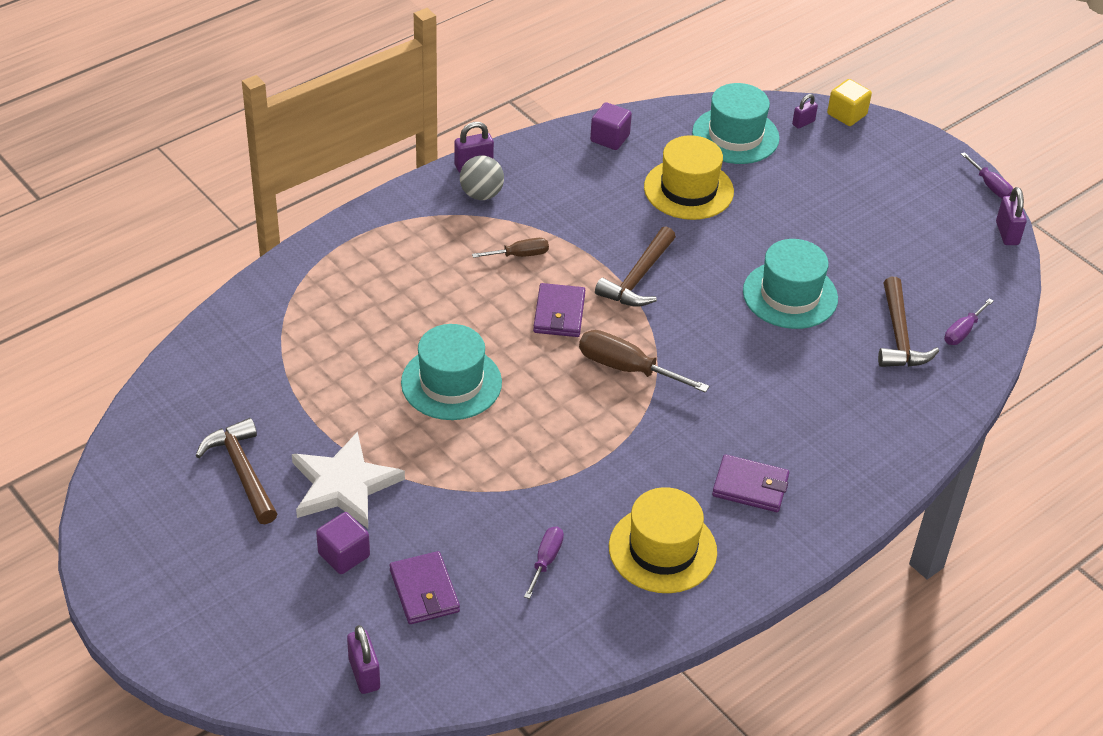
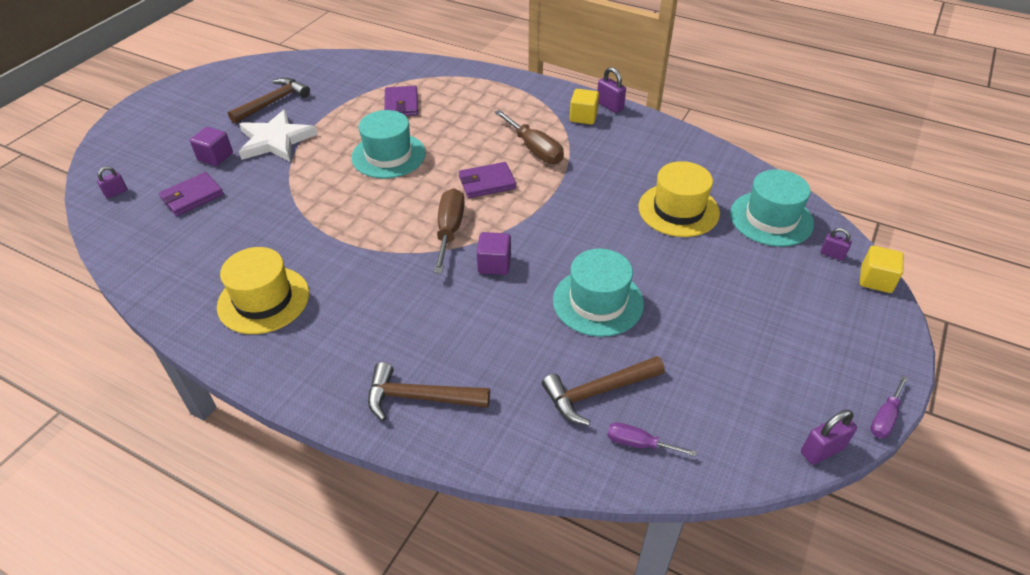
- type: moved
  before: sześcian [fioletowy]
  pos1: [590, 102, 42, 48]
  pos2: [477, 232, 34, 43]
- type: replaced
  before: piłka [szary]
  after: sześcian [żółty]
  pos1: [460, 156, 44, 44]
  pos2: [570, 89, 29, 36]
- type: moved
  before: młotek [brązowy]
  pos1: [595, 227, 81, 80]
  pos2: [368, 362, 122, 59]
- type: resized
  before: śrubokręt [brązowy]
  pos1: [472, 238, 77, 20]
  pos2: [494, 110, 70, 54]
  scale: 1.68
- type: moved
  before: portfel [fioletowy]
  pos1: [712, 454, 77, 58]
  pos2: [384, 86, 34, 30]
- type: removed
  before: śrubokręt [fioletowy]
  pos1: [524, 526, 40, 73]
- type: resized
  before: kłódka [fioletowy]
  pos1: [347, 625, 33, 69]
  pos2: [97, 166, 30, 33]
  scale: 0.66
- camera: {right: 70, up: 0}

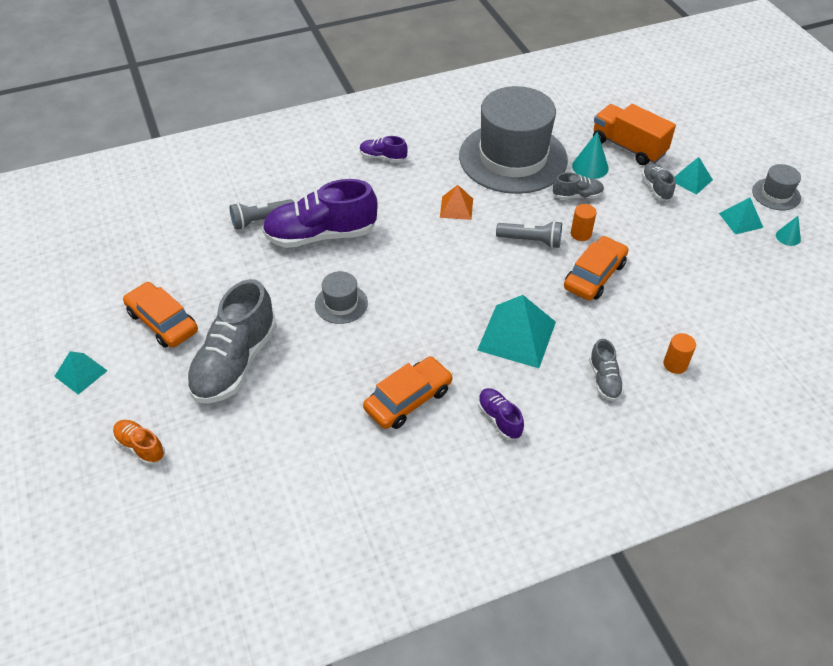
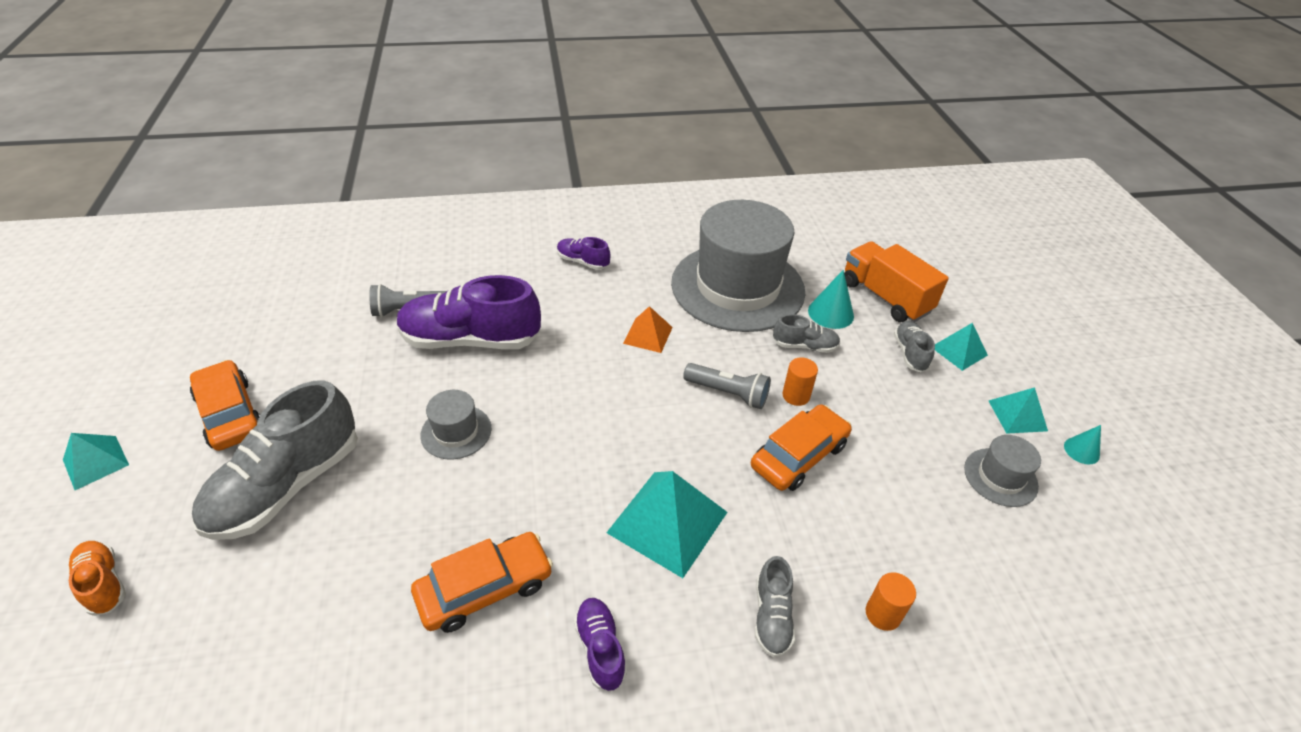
- type: moved
  before: kapelusz [szary]
  pos1: [752, 164, 49, 46]
  pos2: [964, 435, 77, 72]
- camera: {right: 10, up: -5}

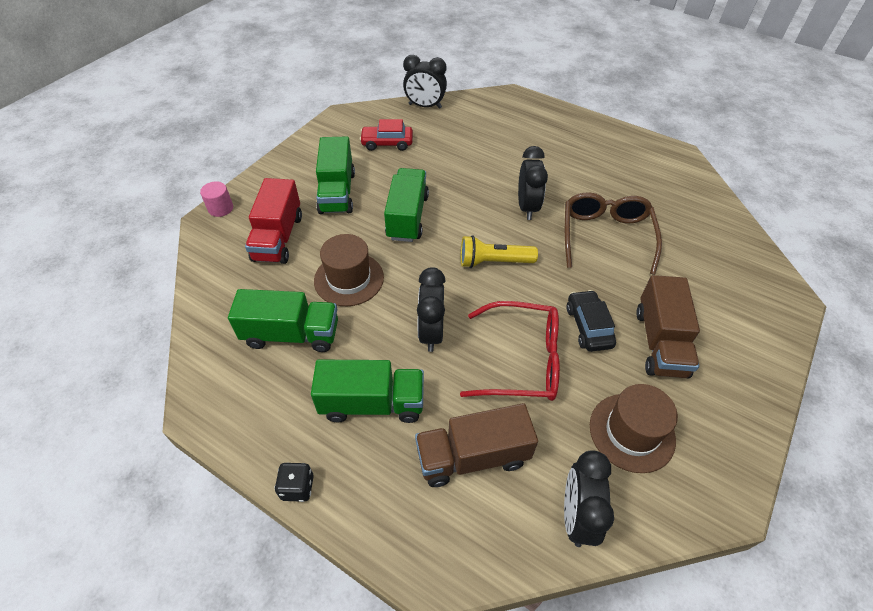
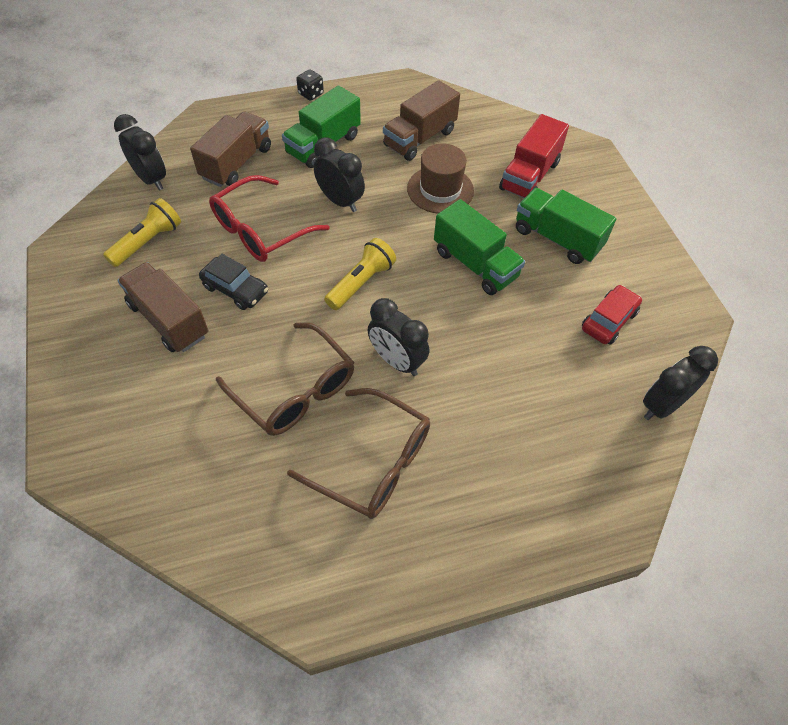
- type: turned
  before: ciężarówka [czerwony]
  pos1: [245, 178, 57, 86]
  pos2: [499, 114, 70, 84]
  turn: -105
- type: removed
  before: walec [różowy]
  pos1: [200, 181, 33, 36]
- type: recoloured
  before: ciężarówka [zielony]
  after: ciężarówka [brązowy]
  pos1: [228, 289, 110, 63]
  pos2: [383, 80, 77, 81]
- type: replaced
  before: kapelusz [brązowy]
  after: latarka [żółty]
  pos1: [590, 384, 88, 89]
  pos2: [103, 198, 78, 69]
- type: added
  after: okulary [brązowy]
  pos2: [287, 388, 143, 131]
- camera: {right: 130, up: 5}

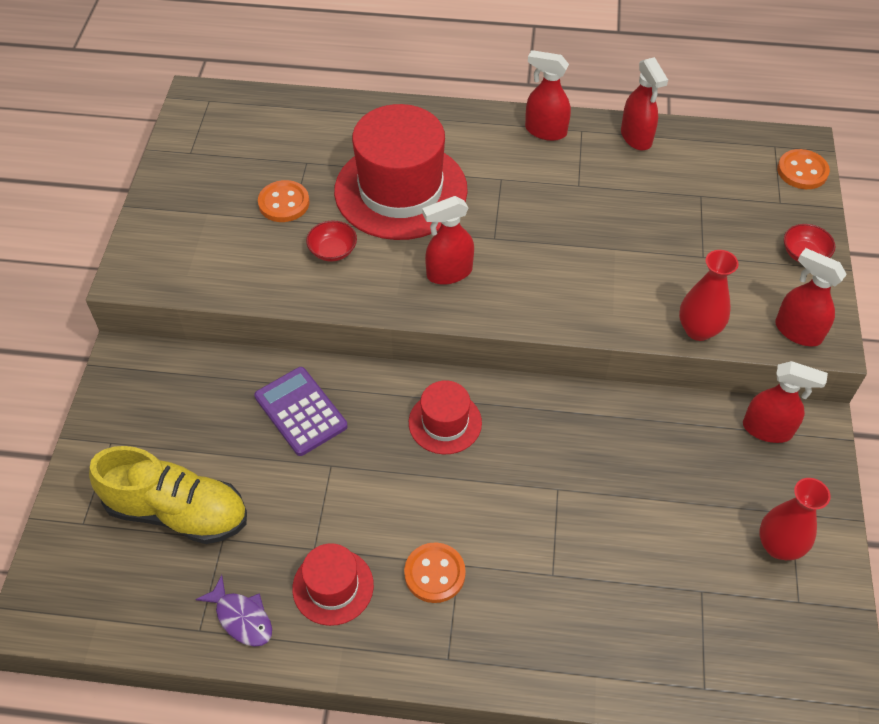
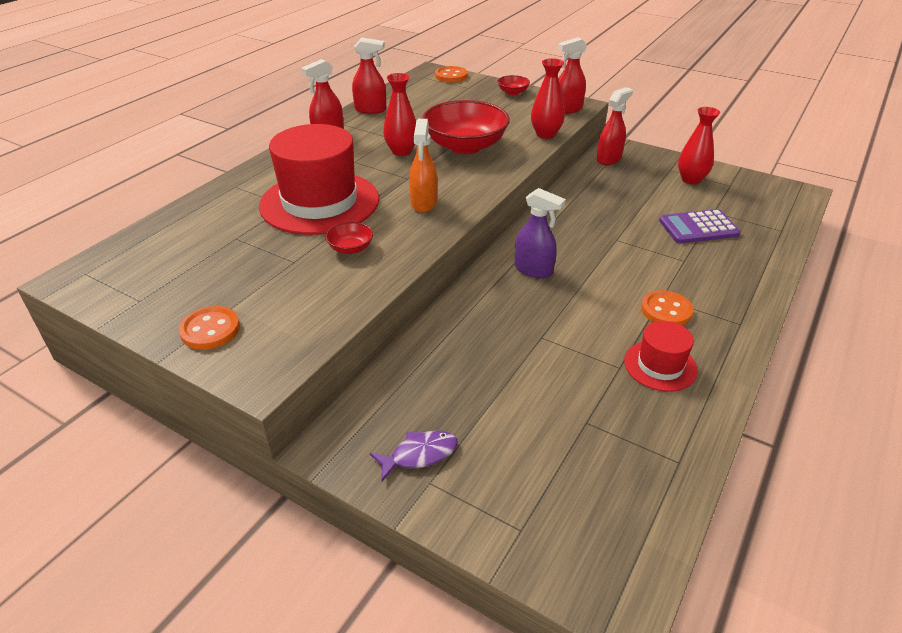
- type: moved
  before: guzik [pomarańczowy]
  pos1: [258, 180, 52, 42]
  pos2: [179, 306, 61, 44]
- type: recoloured
  before: spryskiwacz [czerwony]
  after: spryskiwacz [pomarańczowy]
  pos1: [422, 196, 52, 89]
  pos2: [409, 119, 28, 94]
- type: moved
  before: kalkulator [fioletowy]
  pos1: [254, 367, 94, 89]
  pos2: [659, 209, 82, 34]
- type: replaced
  before: kapelusz [czerwony]
  after: spryskiwacz [fioletowy]
  pos1: [409, 380, 73, 74]
  pos2: [515, 188, 51, 90]
- type: removed
  before: but [żółty]
  pos1: [89, 446, 158, 98]
- type: moved
  before: ryba [fioletowy]
  pos1: [195, 575, 77, 72]
  pos2: [370, 430, 88, 51]
- type: added
  after: wazon [czerwony]
  pos2: [383, 73, 33, 83]
- type: added
  after: miska [czerwony]
  pos2: [422, 100, 88, 54]
- camera: {right: -65, up: -15}

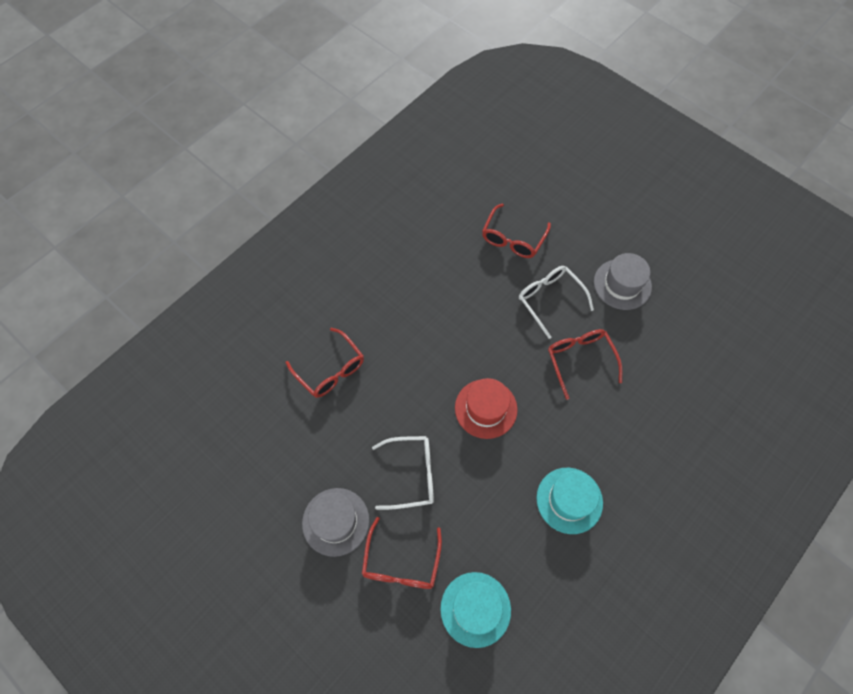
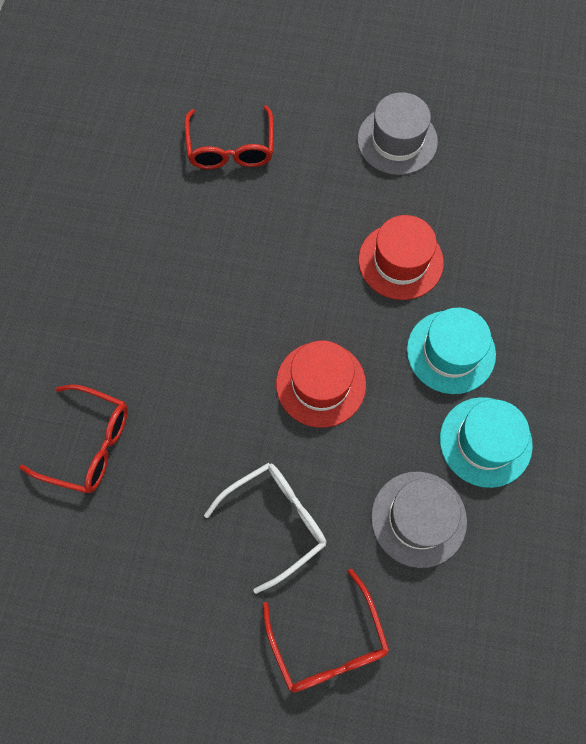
- type: removed
  before: okulary [biały]
  pos1: [519, 266, 75, 73]
- type: replaced
  before: okulary [czerwony]
  after: kapelusz [czerwony]
  pos1: [548, 329, 74, 71]
  pos2: [358, 215, 86, 85]
- type: moved
  before: kapelusz [szary]
  pos1: [302, 488, 67, 69]
  pos2: [371, 472, 96, 96]
- type: moved
  before: kapelusz [turkusowy]
  pos1: [440, 572, 71, 76]
  pos2: [407, 308, 89, 86]
- camera: {right: -30, up: 5}

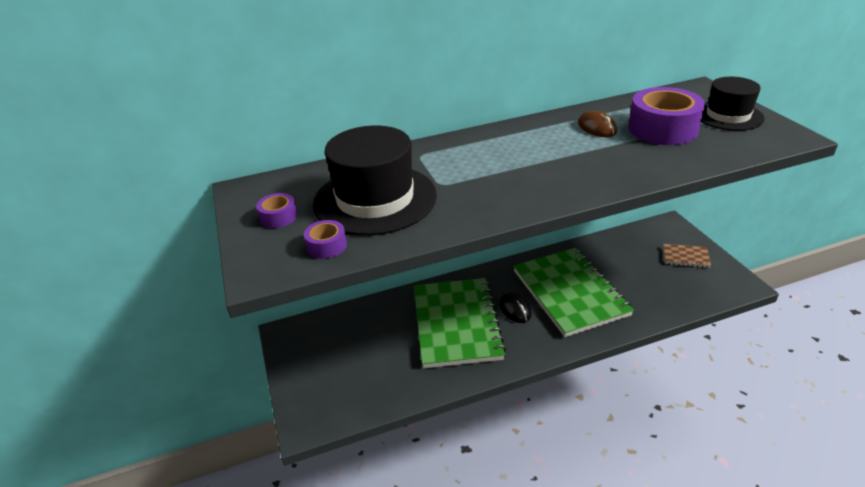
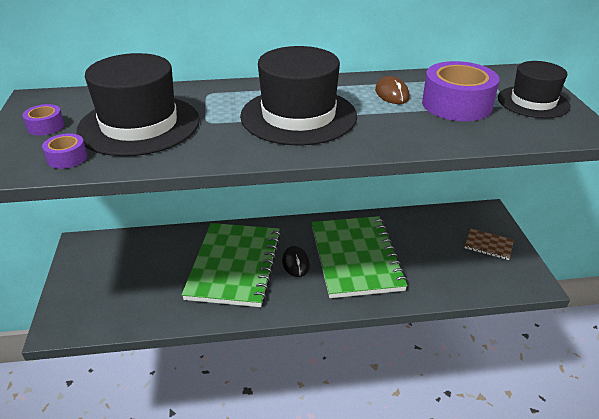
- type: added
  after: kapelusz [czarny]
  pos2: [240, 46, 117, 99]
- camera: {right: 10, up: 0}

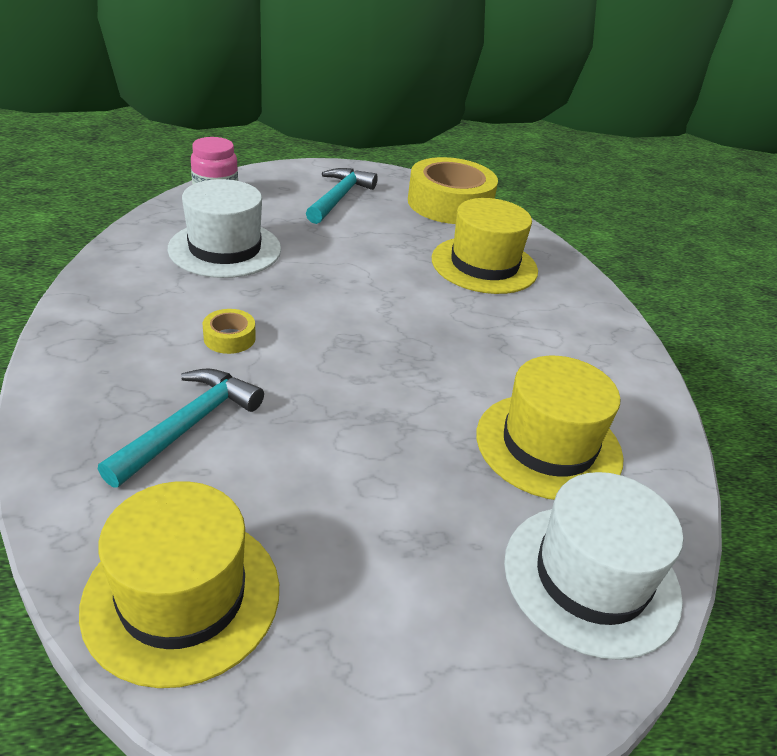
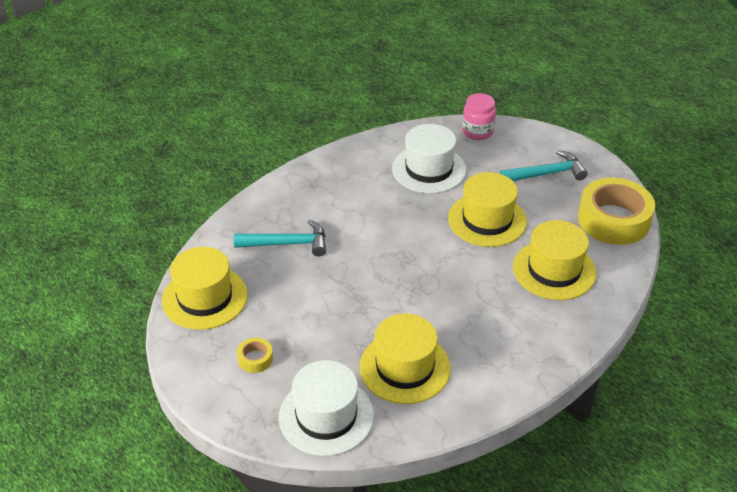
- type: moved
  before: taśma klejąca [żółty]
  pos1: [202, 309, 54, 45]
  pos2: [237, 338, 36, 35]
- type: added
  after: kapelusz [żółty]
  pos2: [448, 172, 79, 75]
- camera: {right: 60, up: 5}

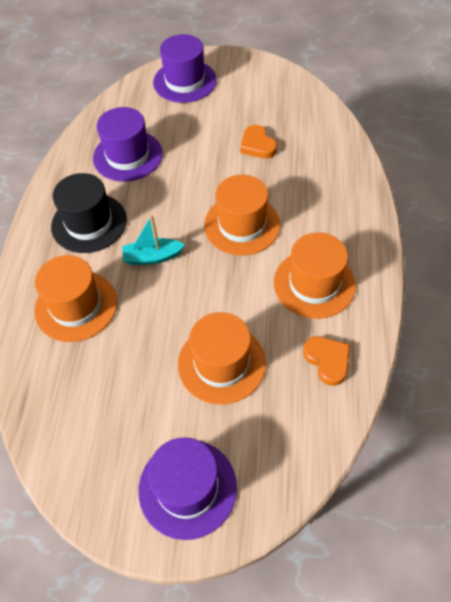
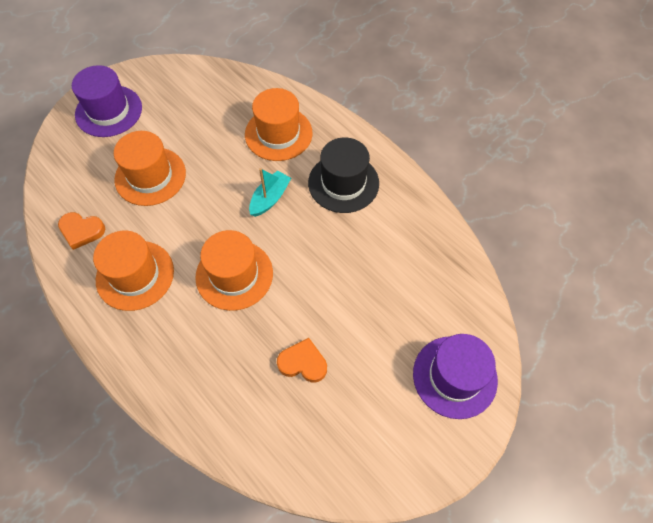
- type: removed
  before: kapelusz [fioletowy]
  pos1: [93, 107, 70, 75]
- camera: {right: 130, up: 5}

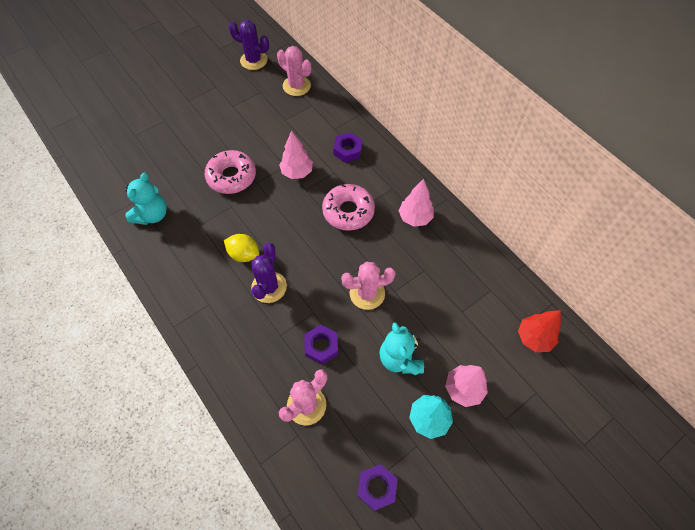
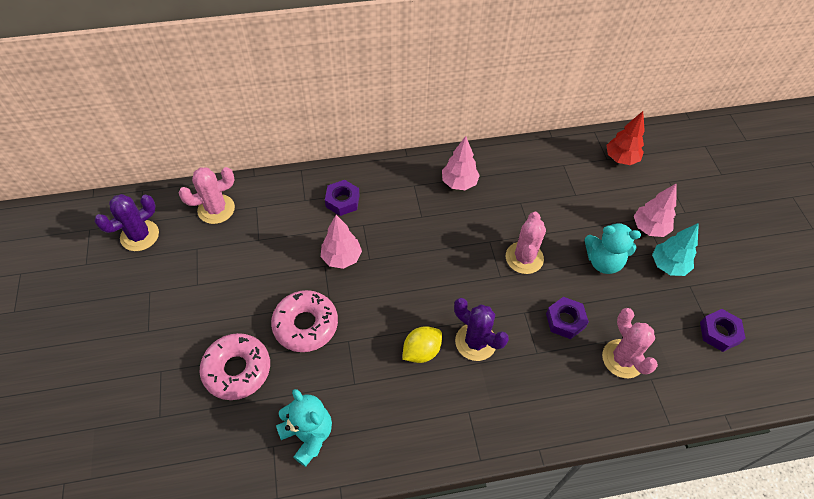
- type: moved
  before: donut [różowy]
  pos1: [322, 184, 53, 47]
  pos2: [200, 333, 70, 67]
- camera: {right: -65, up: -5}

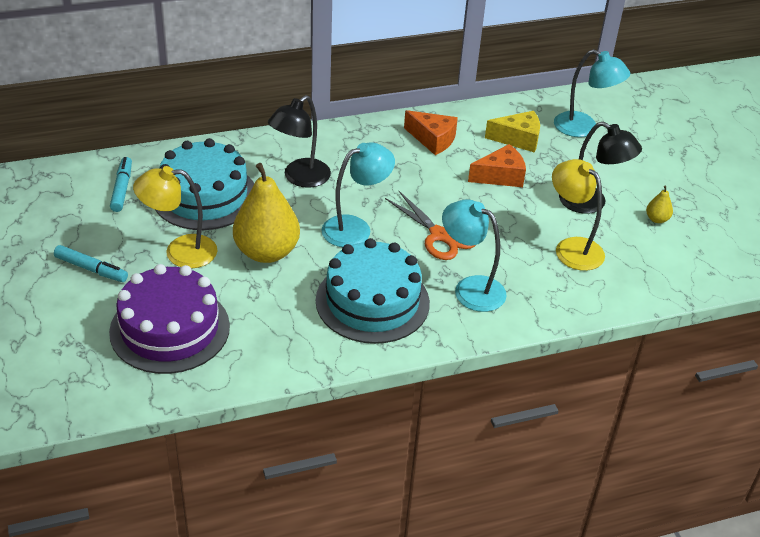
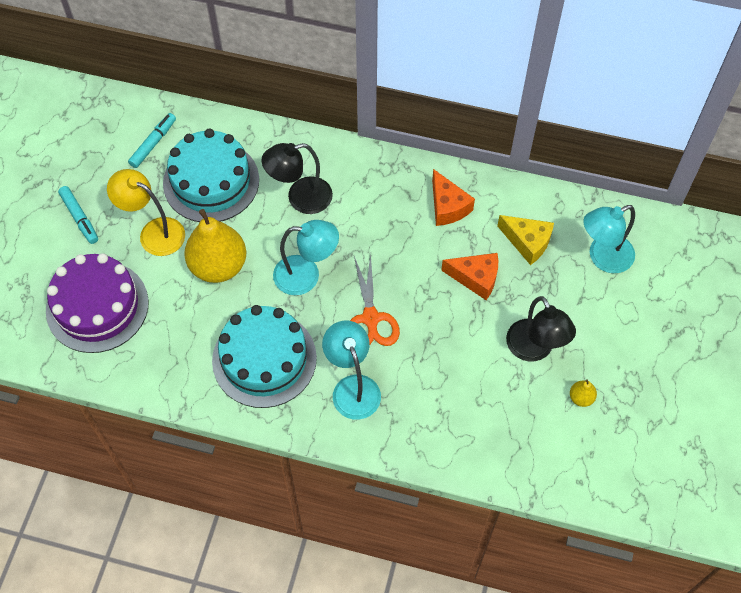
- type: turned
  before: lampka [turkusowy]
  pos1: [554, 49, 76, 88]
  pos2: [583, 205, 52, 68]
  turn: 90
- type: removed
  before: lampka [żółty]
  pos1: [552, 159, 53, 112]
- camera: {right: 35, up: 20}

